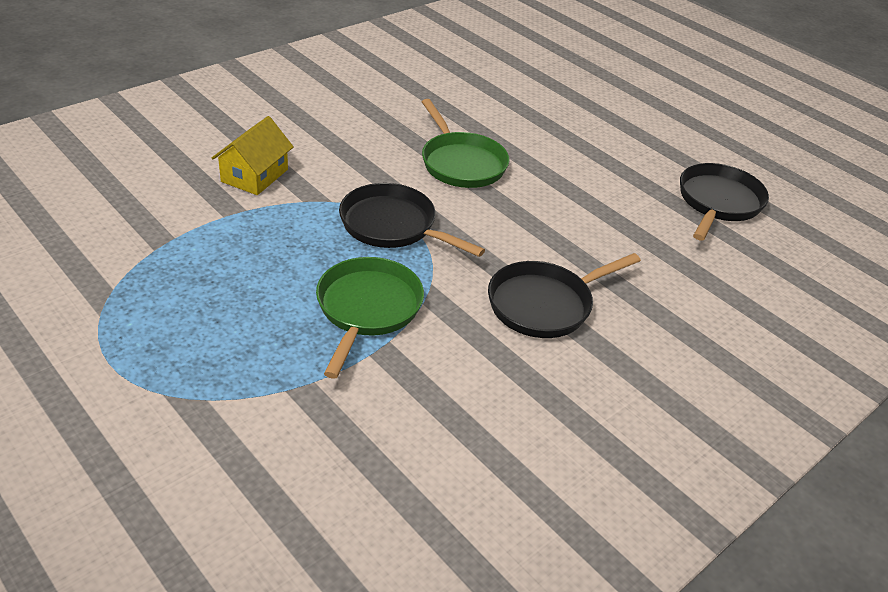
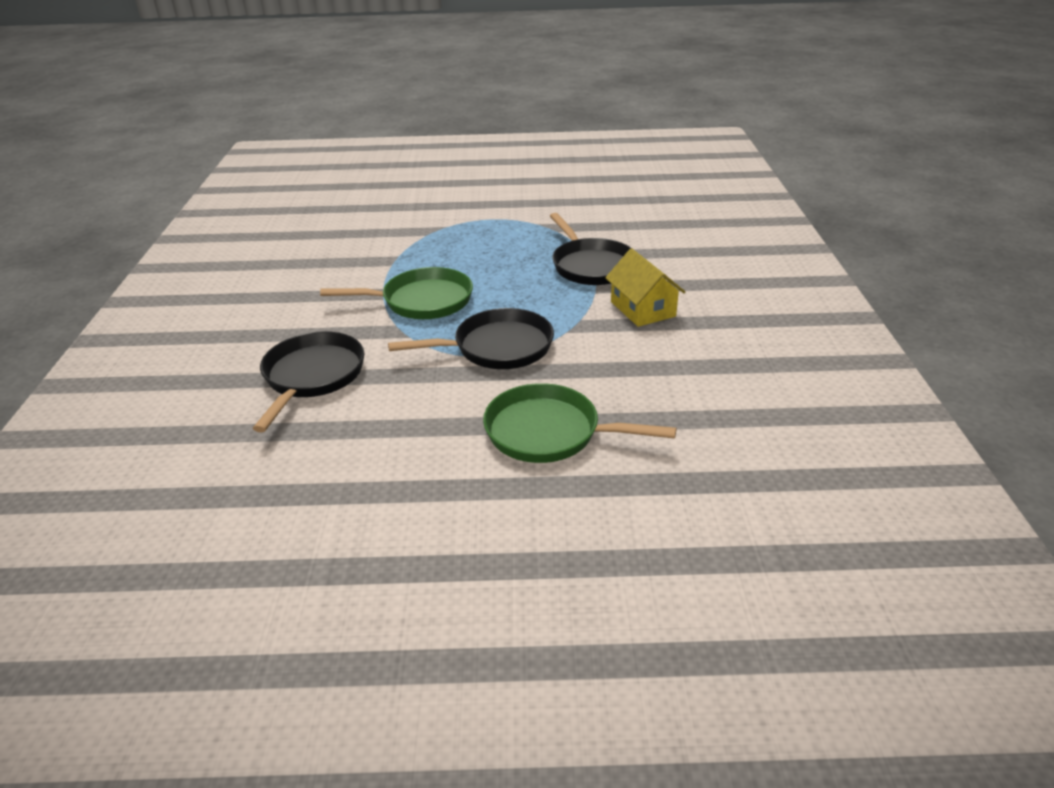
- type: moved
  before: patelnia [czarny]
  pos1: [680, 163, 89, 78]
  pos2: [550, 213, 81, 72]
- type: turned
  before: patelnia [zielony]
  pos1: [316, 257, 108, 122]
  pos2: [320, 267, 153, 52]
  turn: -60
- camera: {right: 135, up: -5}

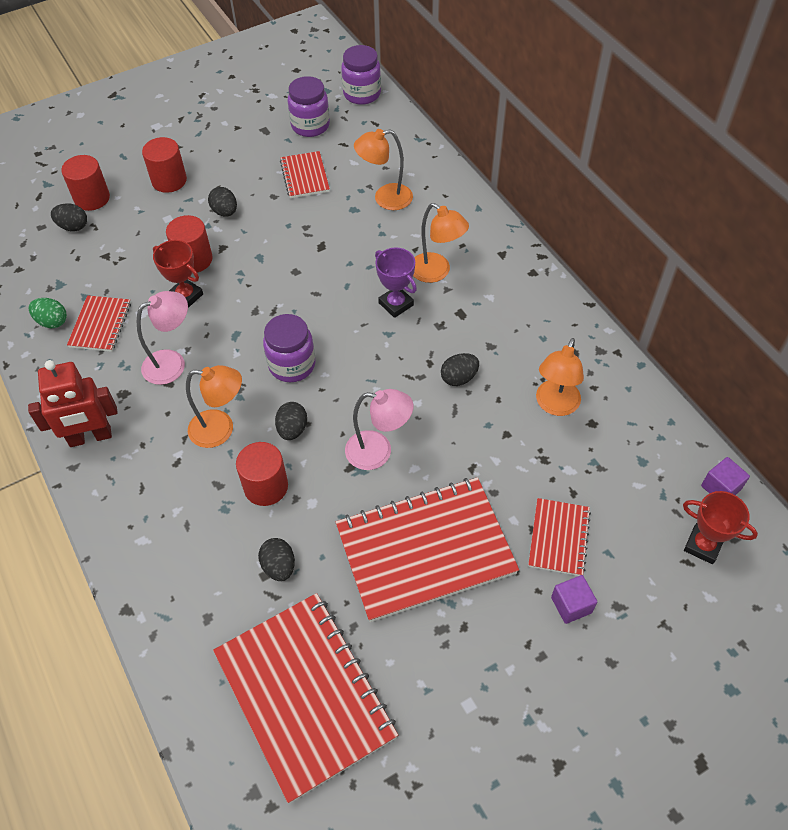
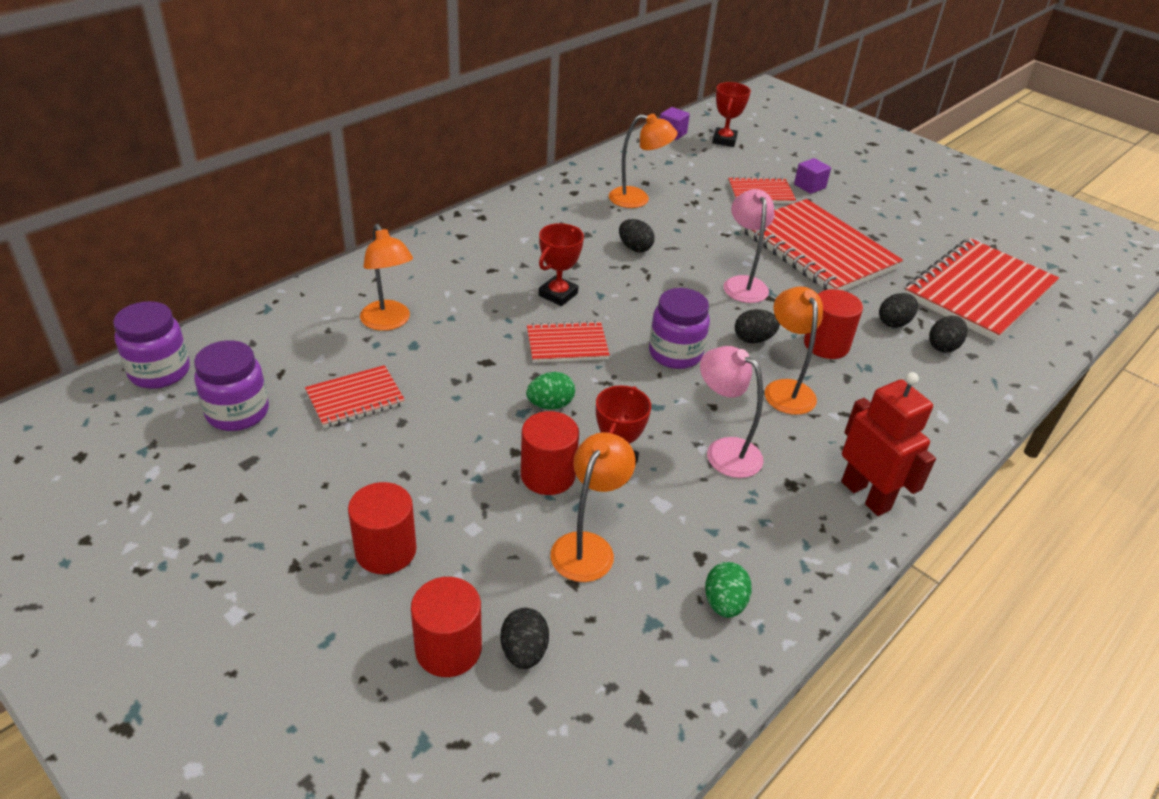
- type: moved
  before: jajko [czarny]
  pos1: [208, 187, 29, 29]
  pos2: [929, 316, 38, 37]
- type: moved
  before: lampka [pomarańczowy]
  pos1: [413, 203, 56, 80]
  pos2: [550, 432, 86, 150]
- type: recoloured
  before: puchar [fioletowy]
  after: puchar [czerwony]
  pos1: [375, 248, 42, 70]
  pos2: [539, 223, 45, 83]
- type: moved
  before: zeszyt [czerwony]
  pos1: [67, 295, 64, 57]
  pos2: [527, 321, 83, 42]
- type: added
  after: jajko [zielony]
  pos2: [526, 372, 49, 37]
- camera: {right: -110, up: -15}

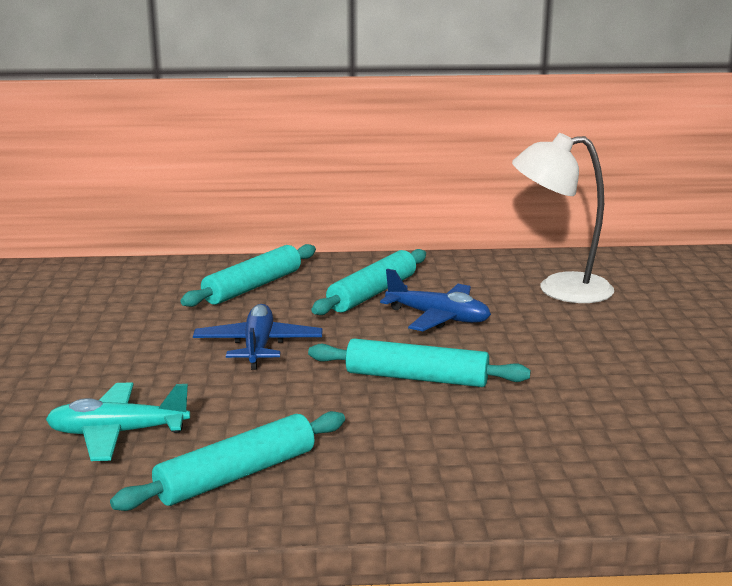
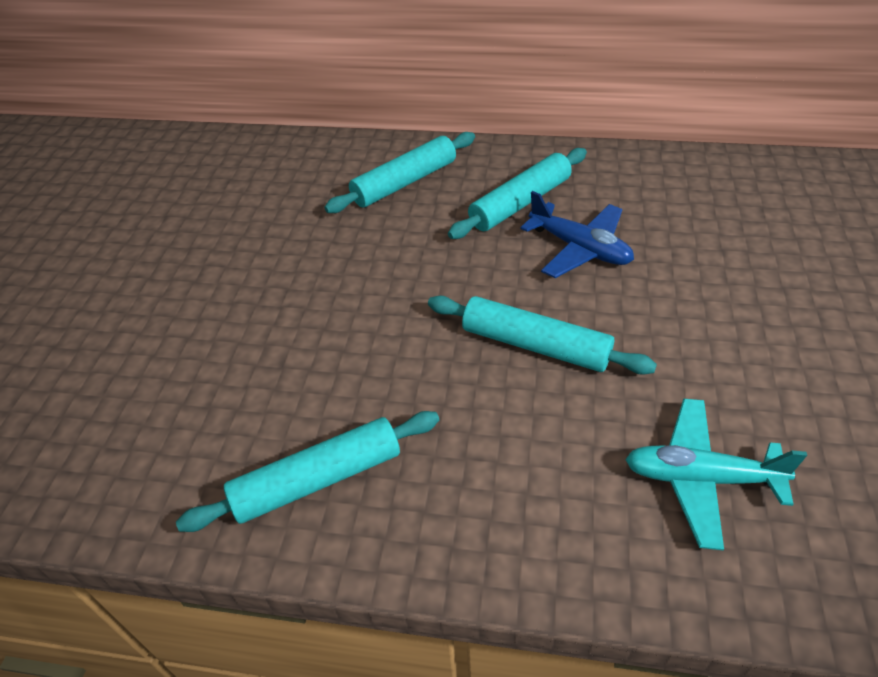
- type: removed
  before: lampka [biały]
  pos1: [512, 133, 102, 170]
- type: removed
  before: samolot [niebieski]
  pos1: [193, 304, 129, 66]
- type: moved
  before: samolot [turkusowy]
  pos1: [46, 382, 144, 79]
  pos2: [625, 399, 182, 151]
- camera: {right: 15, up: 25}

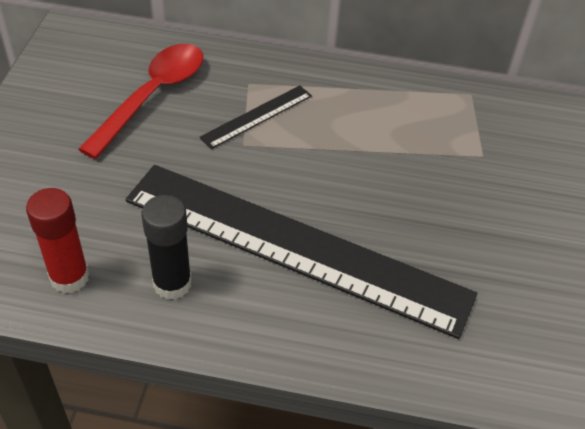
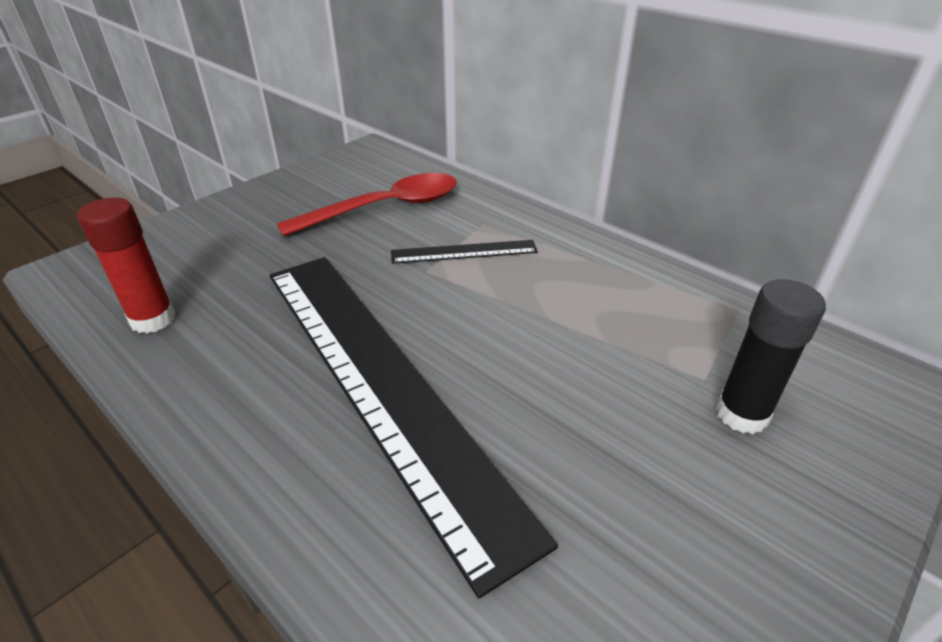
- type: moved
  before: klej w sztyfcie [czarny]
  pos1: [142, 195, 50, 105]
  pos2: [716, 279, 110, 155]
- camera: {right: 35, up: -10}

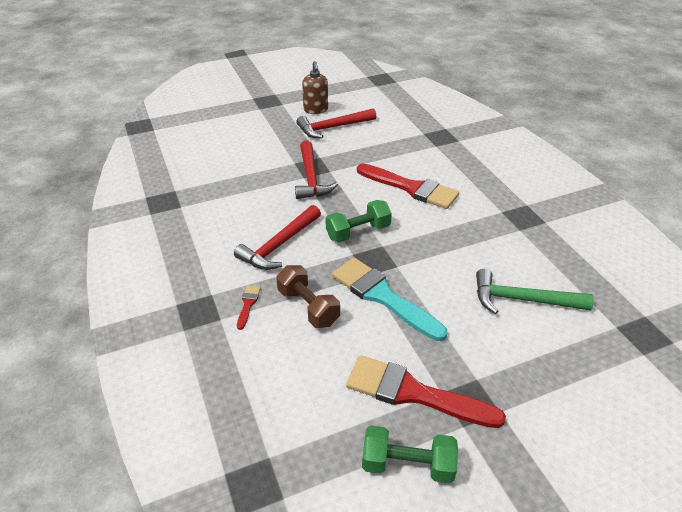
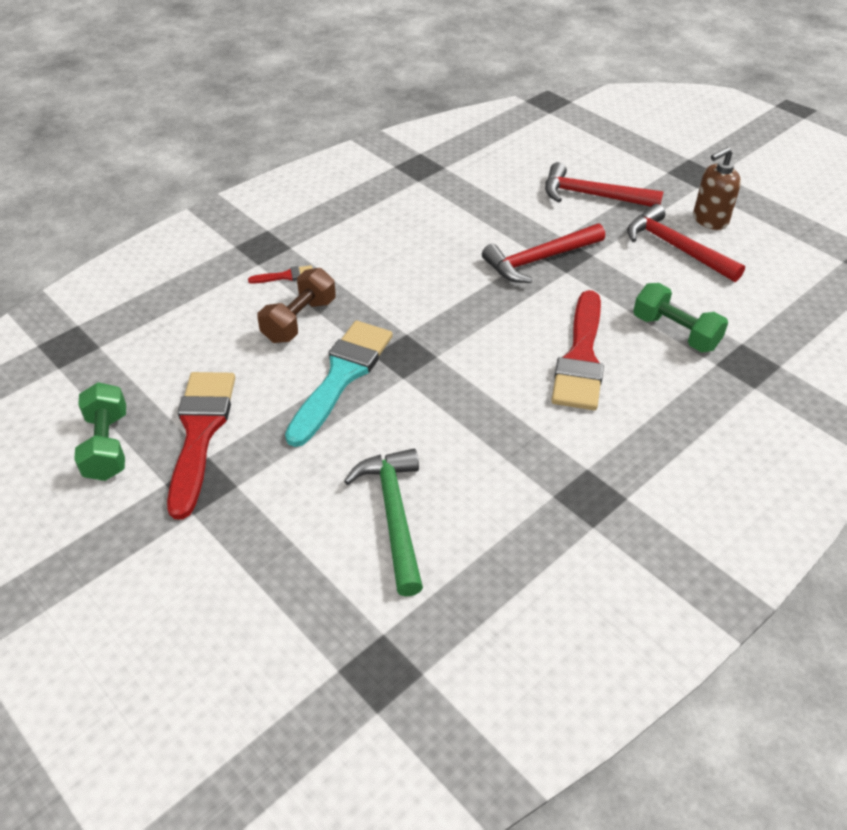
- type: moved
  before: hantel [zielony]
  pos1: [325, 200, 67, 42]
  pos2: [633, 283, 95, 69]
- type: moved
  before: młotek [czerwony]
  pos1: [234, 205, 87, 65]
  pos2: [545, 162, 119, 45]
- camera: {right: 70, up: 5}

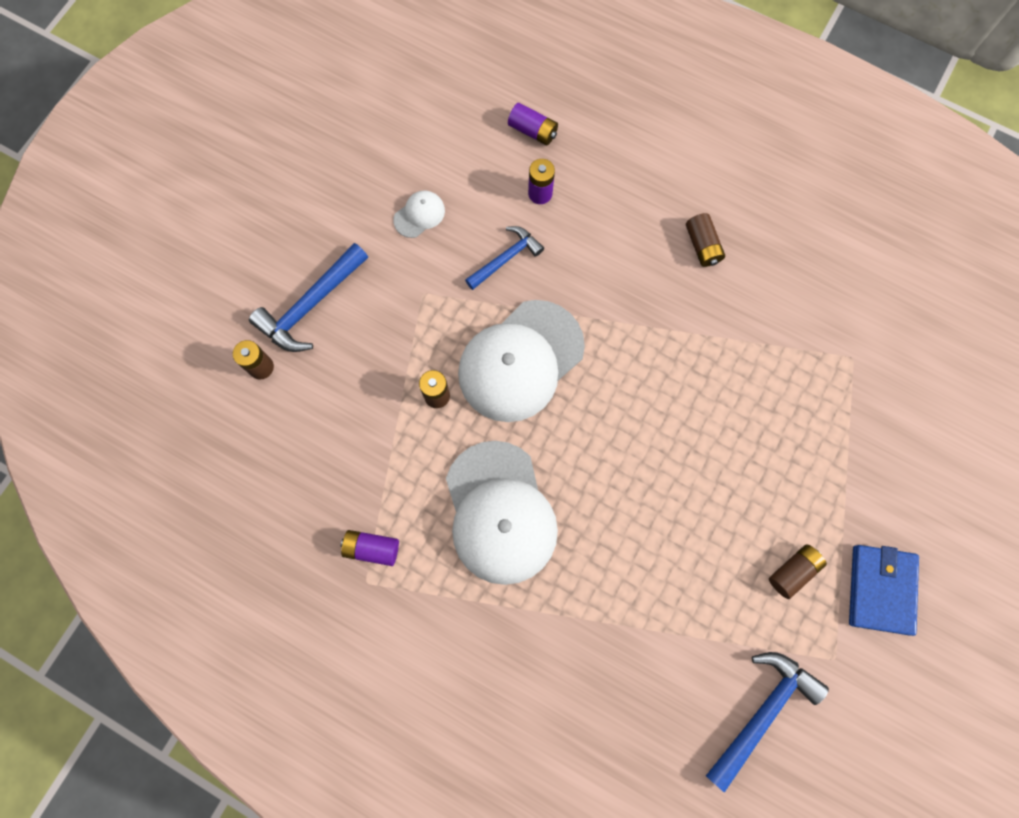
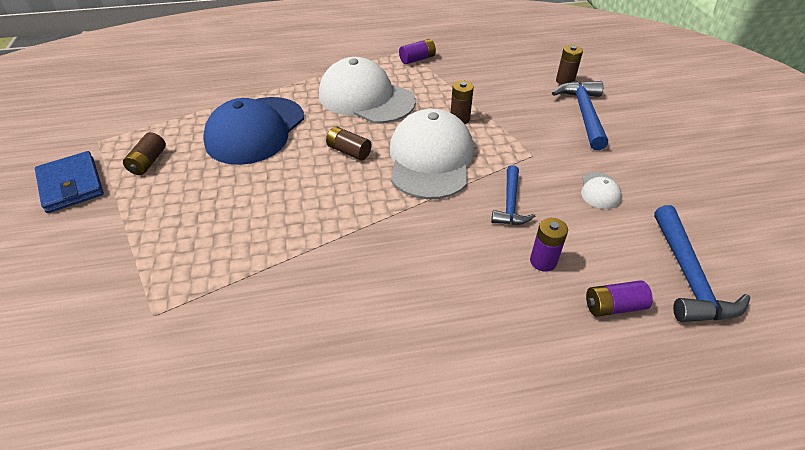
- type: moved
  before: bateria [brązowy]
  pos1: [686, 213, 39, 54]
  pos2: [326, 126, 46, 34]
- type: moved
  before: młotek [niebieski]
  pos1: [706, 652, 123, 141]
  pos2: [654, 205, 96, 117]
- type: added
  after: czapka [niebieski]
  pos2: [203, 97, 101, 68]
- camera: {right: 140, up: -30}

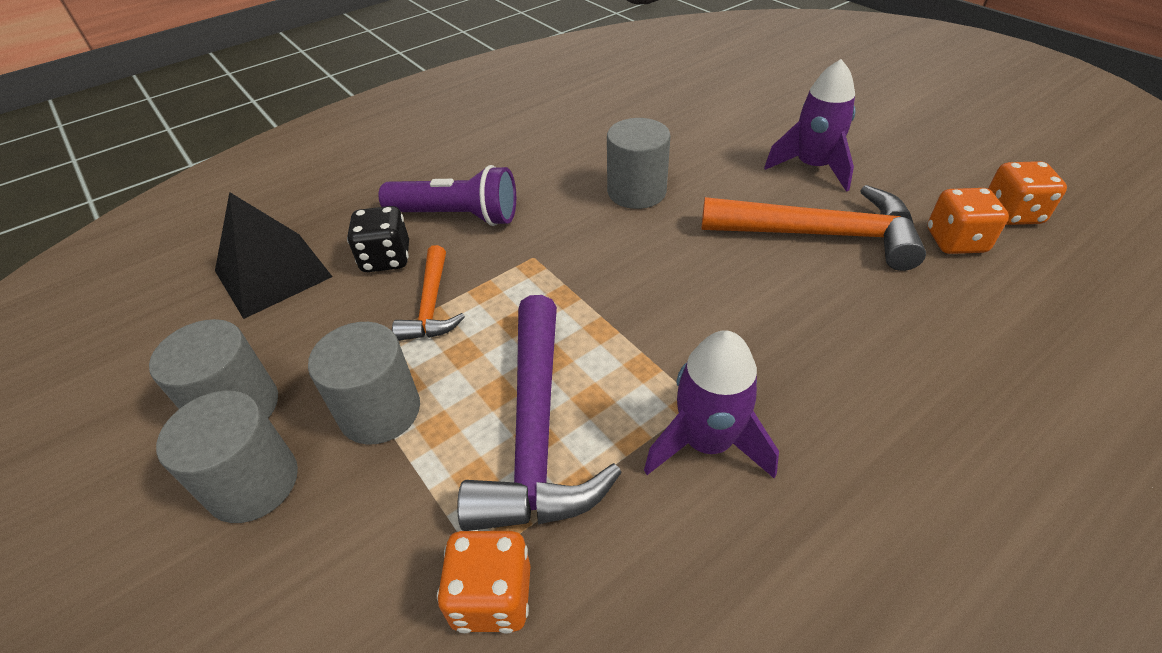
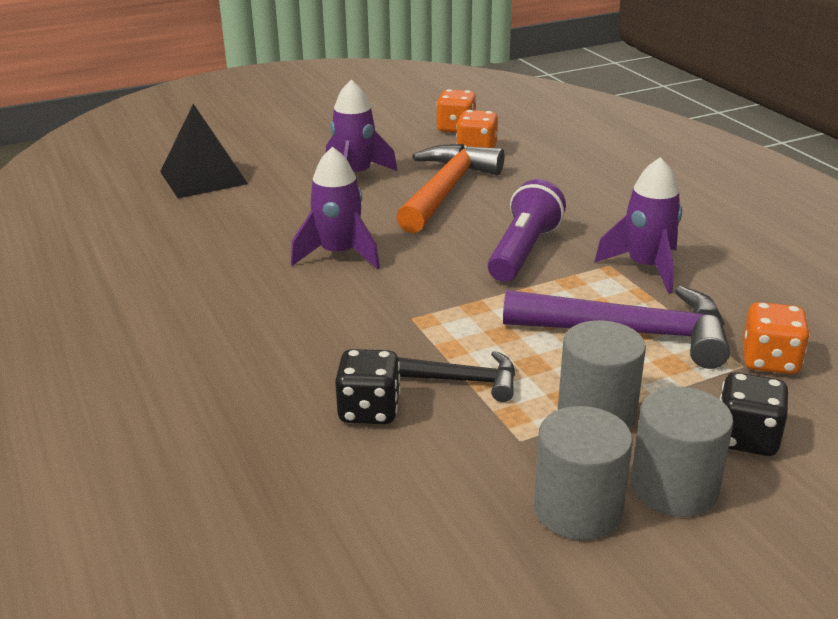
- type: replaced
  before: walec [szary]
  after: rakieta [fioletowy]
  pos1: [607, 118, 63, 91]
  pos2: [291, 147, 89, 122]
- type: moved
  before: latarka [fioletowy]
  pos1: [378, 165, 138, 61]
  pos2: [488, 179, 78, 103]
- type: moved
  before: piramida [czarny]
  pos1: [215, 192, 118, 127]
  pos2: [160, 104, 88, 94]
- type: recoloured
  before: młotek [pomarańczowy]
  after: młotek [czarny]
  pos1: [392, 245, 73, 96]
  pos2: [398, 351, 117, 51]
- type: added
  after: kostka do gry [czarny]
  pos2: [720, 372, 68, 84]
- camera: {right: -80, up: -15}

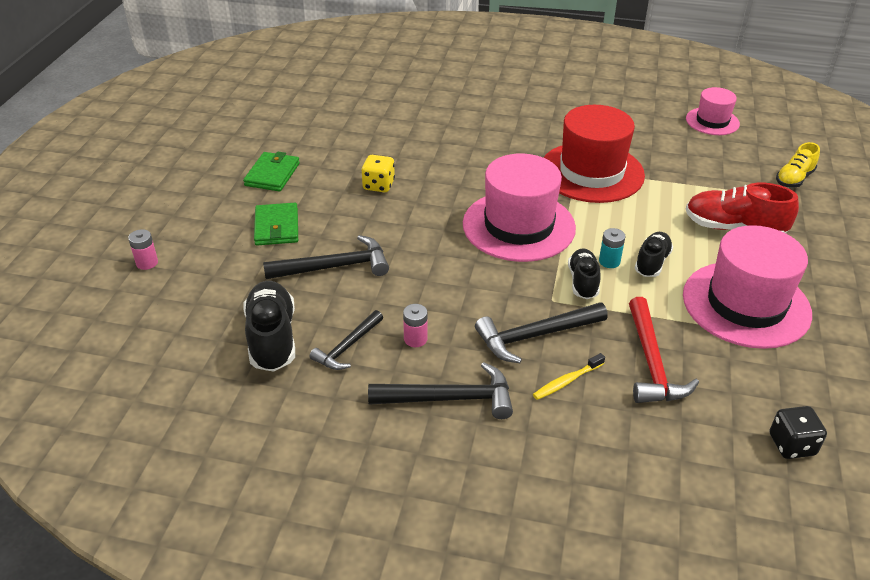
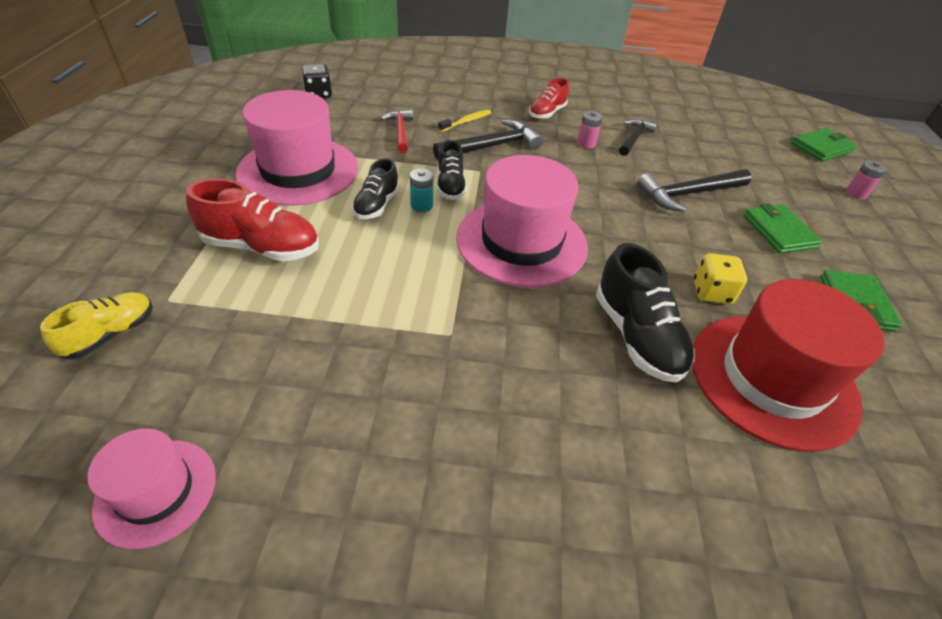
- type: moved
  before: kapelusz [czerwony]
  pos1: [543, 105, 102, 98]
  pos2: [692, 279, 193, 173]
- type: moved
  before: but [czarny]
  pos1: [243, 281, 52, 91]
  pos2: [596, 243, 99, 139]
- type: resized
  before: młotek [czerwony]
  pos1: [629, 297, 70, 106]
  pos2: [381, 110, 32, 43]
  scale: 0.65
- type: replaced
  before: młotek [czarny]
  after: but [czerwony]
  pos1: [368, 362, 145, 57]
  pos2: [529, 78, 40, 41]
- type: added
  after: portfel [zielony]
  pos2: [791, 128, 66, 34]
- camera: {right: 170, up: 5}

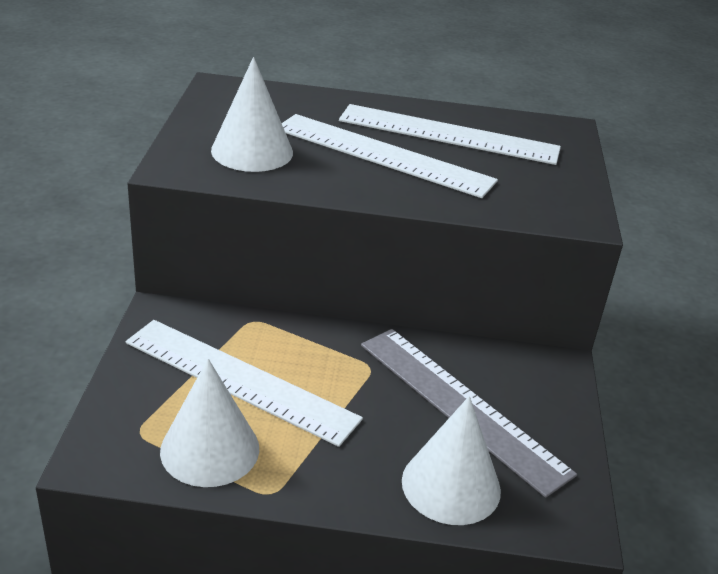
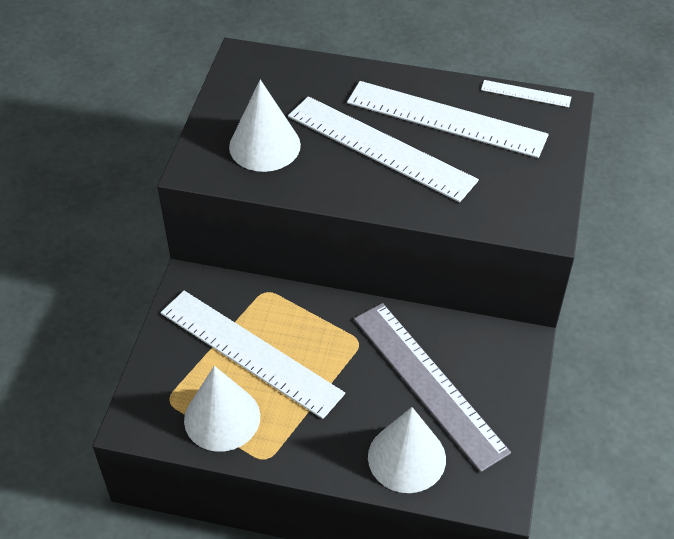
- type: added
  after: linijka [biały]
  pos2: [481, 80, 90, 27]
- camera: {right: 10, up: 15}

